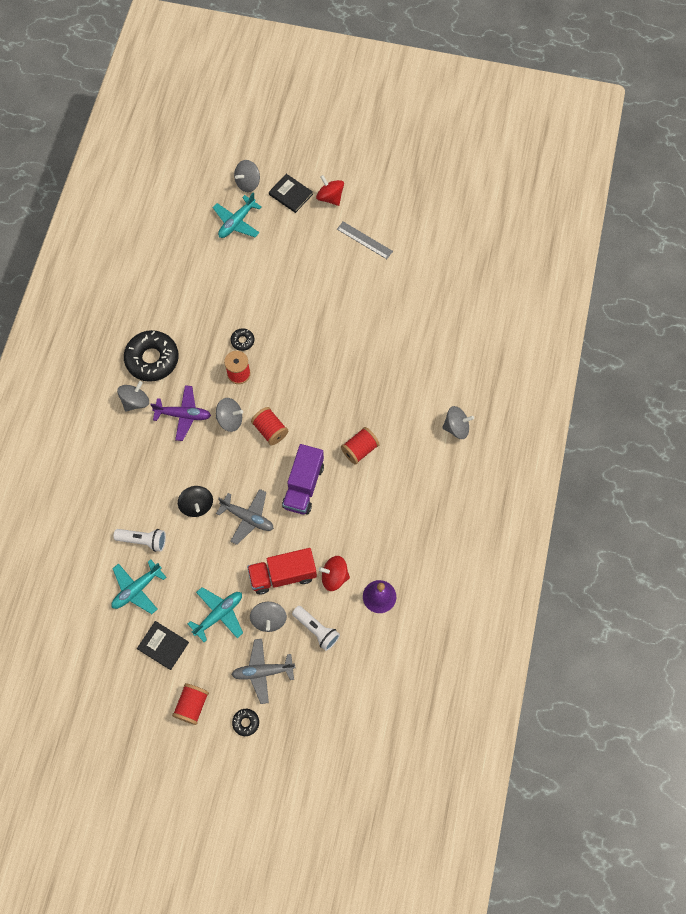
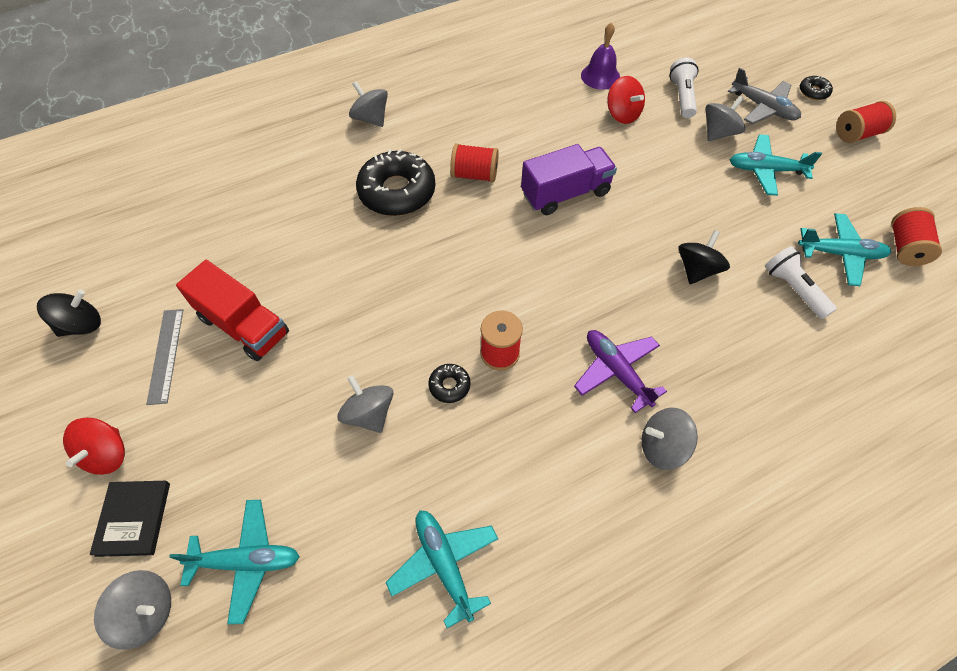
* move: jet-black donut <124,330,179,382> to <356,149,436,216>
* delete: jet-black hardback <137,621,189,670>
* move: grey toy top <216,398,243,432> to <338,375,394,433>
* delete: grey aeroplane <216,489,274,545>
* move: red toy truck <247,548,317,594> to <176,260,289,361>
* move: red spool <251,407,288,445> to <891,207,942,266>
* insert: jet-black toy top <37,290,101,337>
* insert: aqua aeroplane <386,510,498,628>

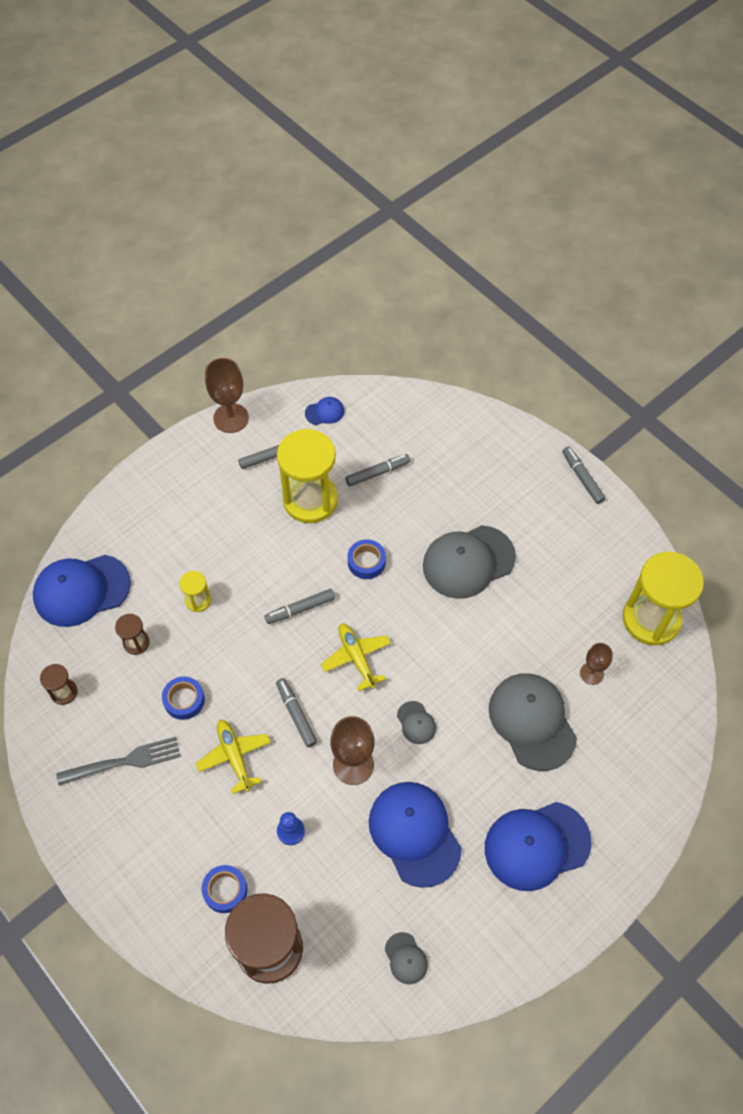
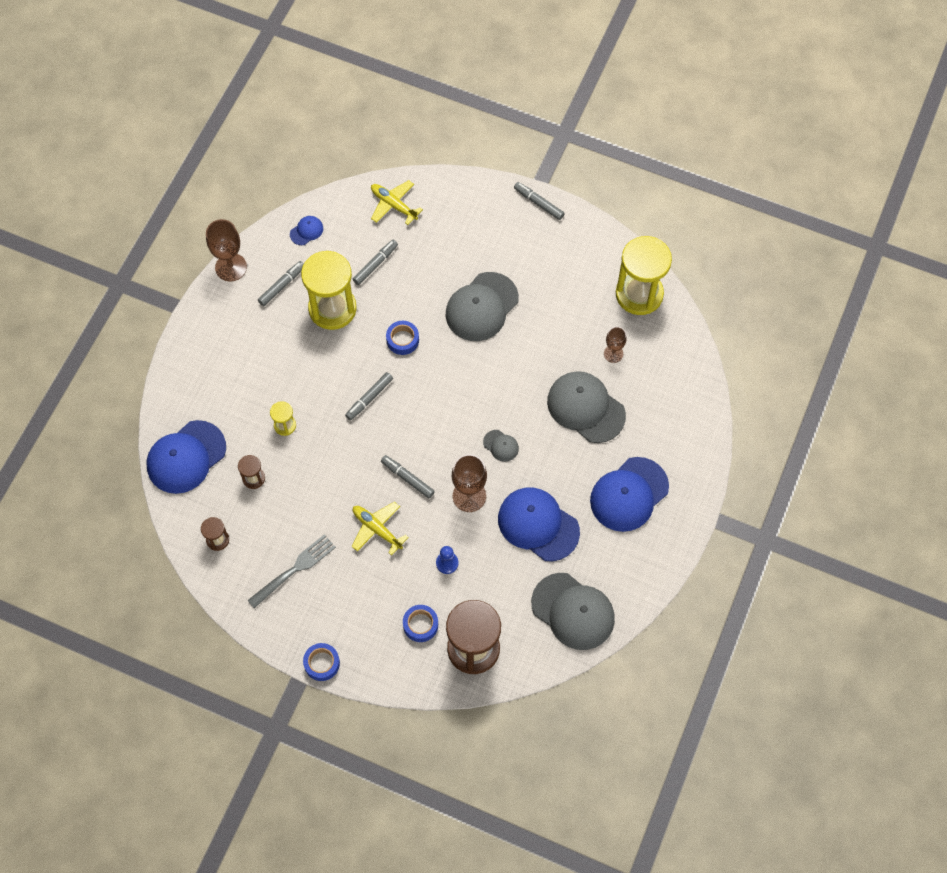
* move: cobalt tape <162,676,205,720> to <303,643,340,681>
* move: yellow aeroplane <321,623,391,691> to <371,180,423,225>
* resize: grey peaked cap <385,932,428,984> = <531,573,615,650> x2.23

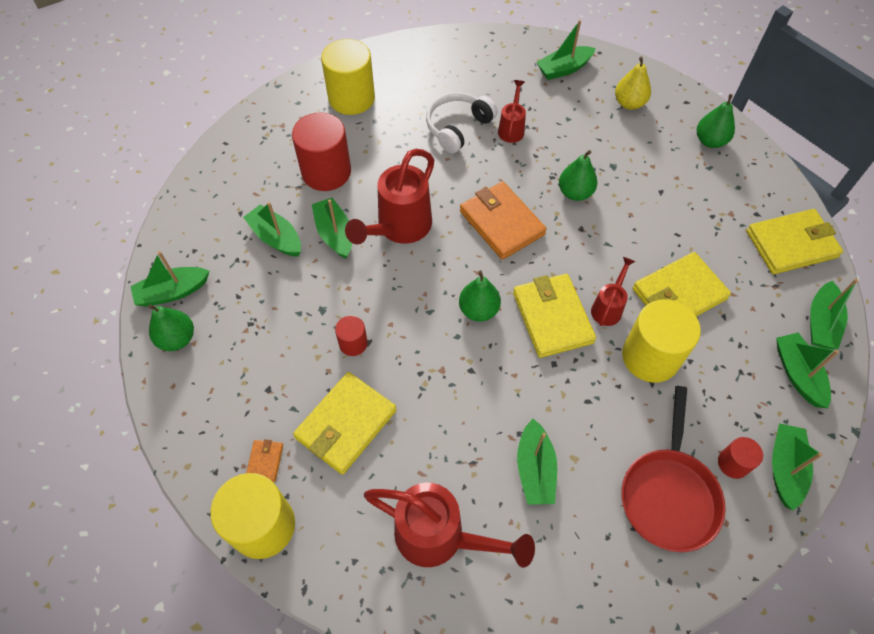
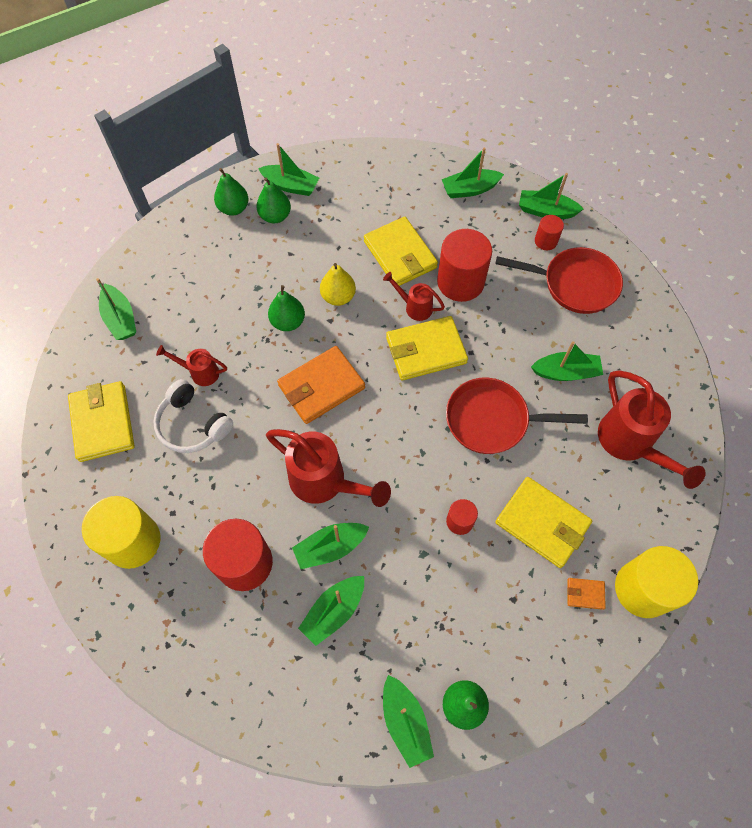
* rotate: red sprinkling can <364,482,535,568> = <598,370,706,489> 135 degrees clockwise
* move: emerald pear fruit <459,270,501,322> to <256,178,291,223>
* move: yellow pear fruit <615,57,651,110> to <320,263,356,306>
* recolor: yellow cylinder <622,299,701,383> to red cylinder <437,229,492,302>
* move: yellow wallet <747,209,843,274> to <68,381,135,462>
* move: emerald sailboat <810,279,858,350> to <258,143,319,196>
* insert: red skillet <446,378,588,454>

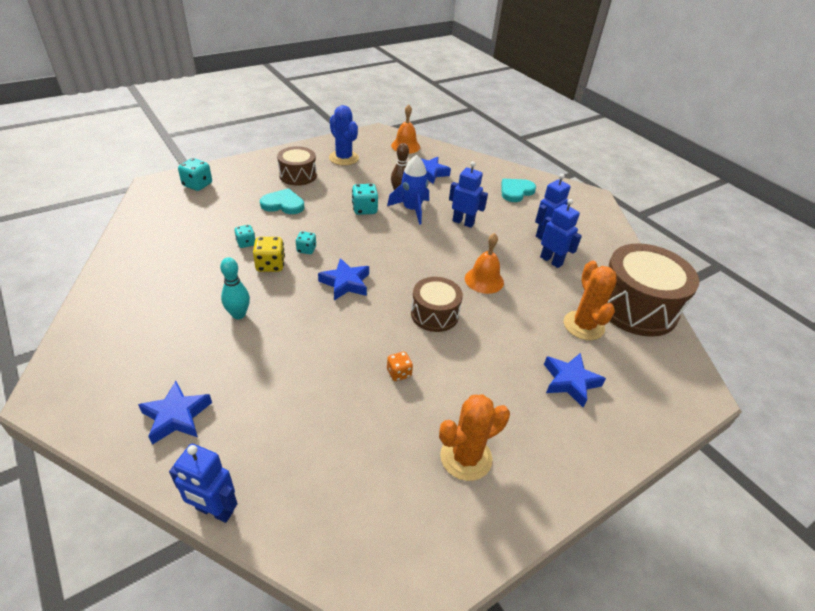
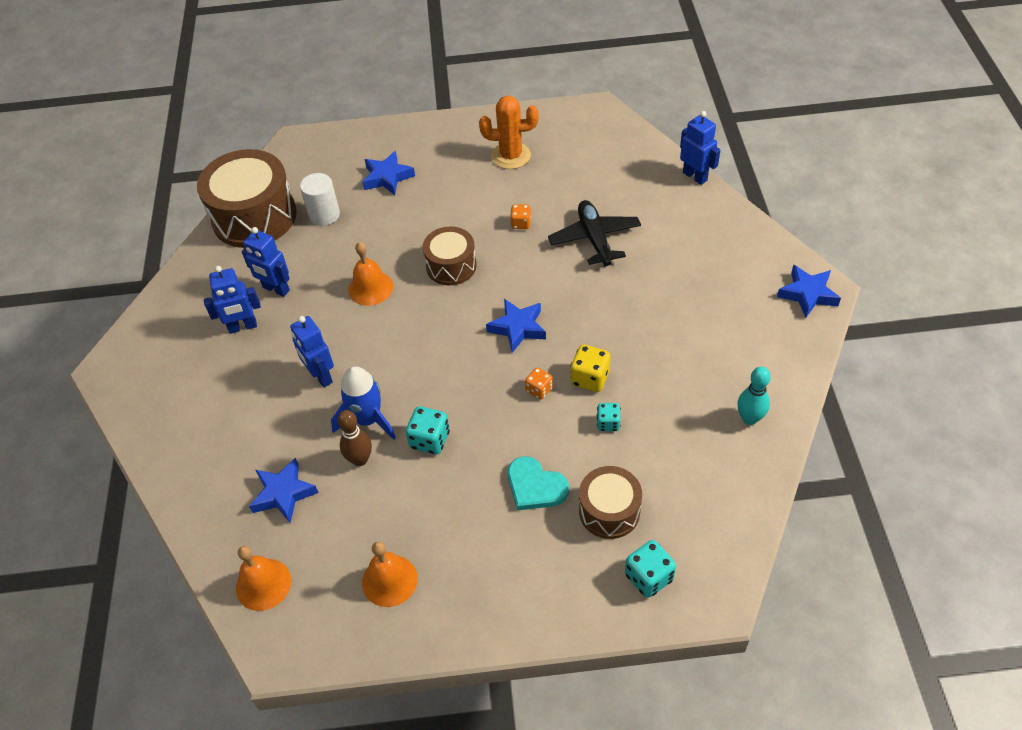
* move: cobalt five-pointed star <138,381,212,445> to <777,265,841,318>
* move: aqua tenpin <220,257,250,319> to <737,367,771,425>
* move: russet snare drum <277,146,317,186> to <579,466,642,539>
* recolor: aqua dice <296,231,316,254> to bright orange dice <525,367,553,400>
* replace: cobalt saguaro cactus <329,105,359,166> to bright orange hand bell <362,542,417,607>
* delete: aqua heart shape <501,179,536,202>
* rotate: cobalt robot figure <540,199,582,268> = <242,227,290,297> 45 degrees counterclockwise
* replace: bright orange saguaro cactus <564,261,617,340> to pure white cylinder <300,173,340,226>
* insert: jet-black aeroplane <548,200,641,266>

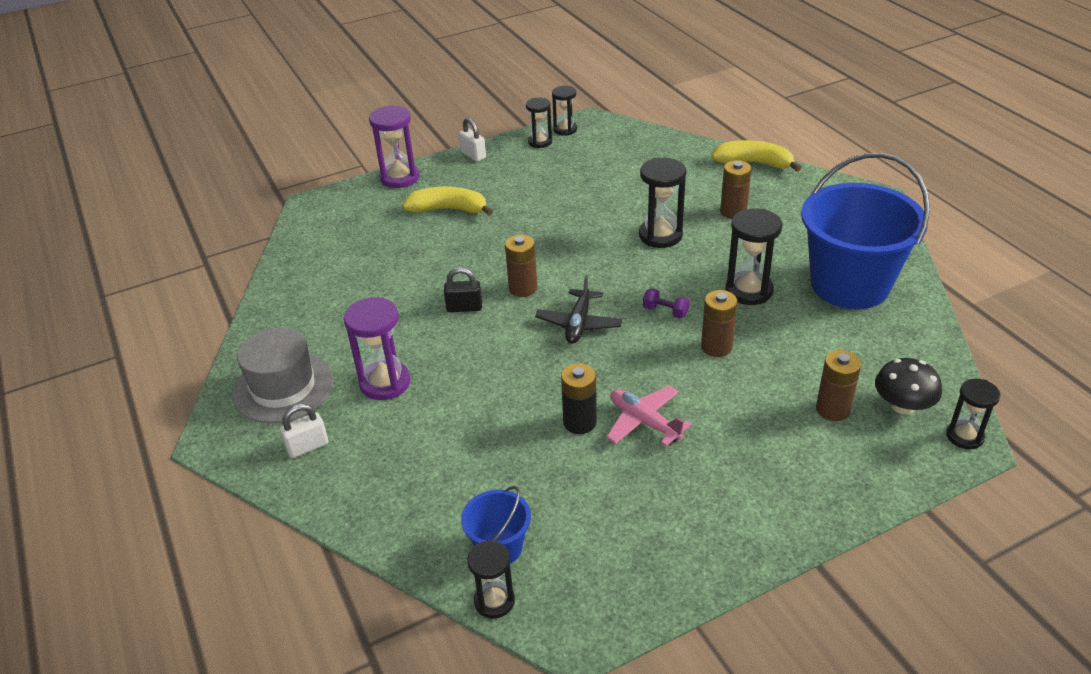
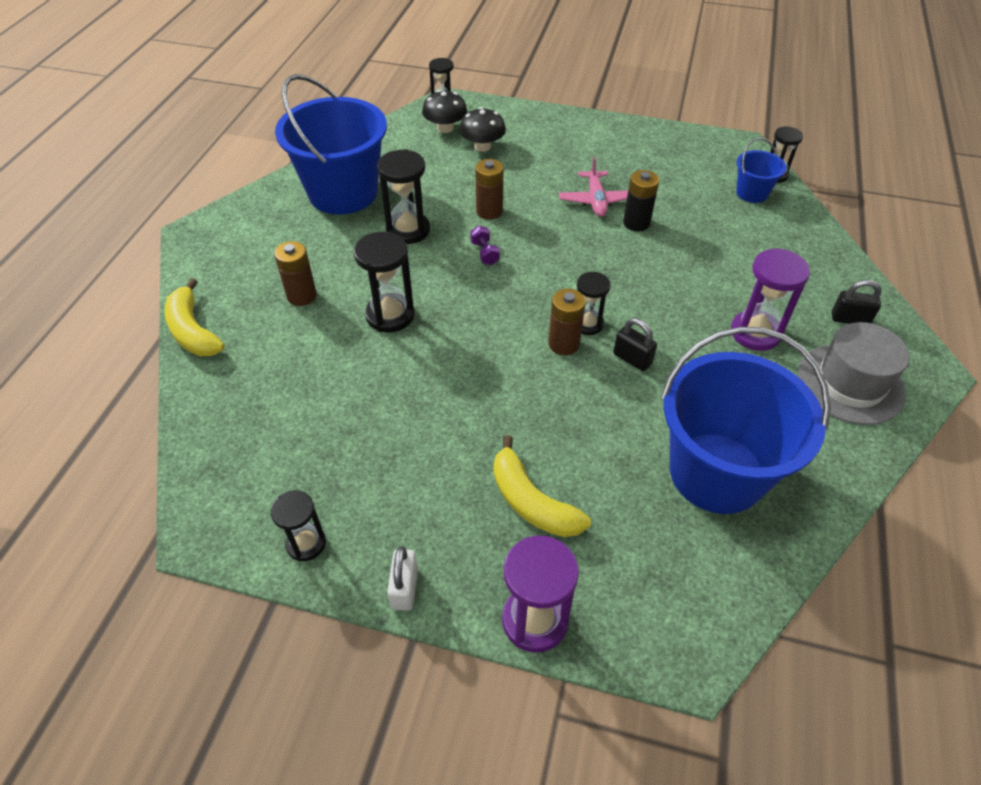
* recolor: pure white lock <280,404,328,458> to jet-black lock <832,280,882,324>
* delete: jet-black aeroplane <535,275,622,344>
* move: jet-black sandglass <552,86,577,136> to <577,272,611,335>
* replace: russet power cell <816,350,861,421> to jet-black toadstool <459,107,506,152>
* insert: cobalt pail <661,327,831,514>

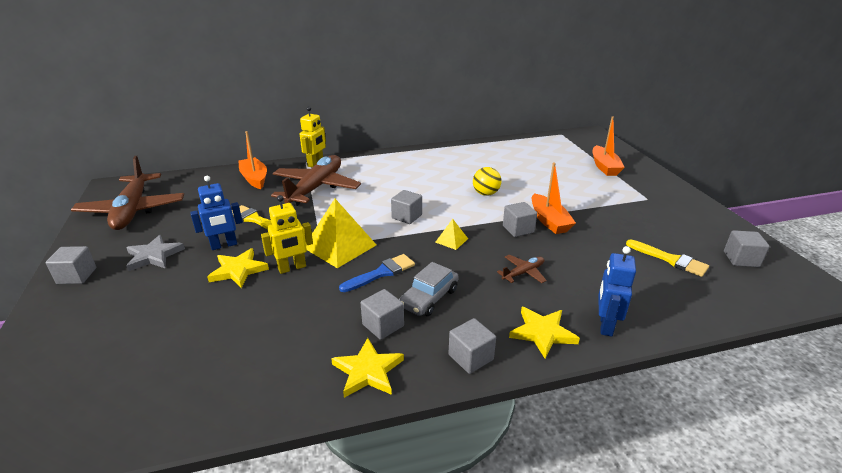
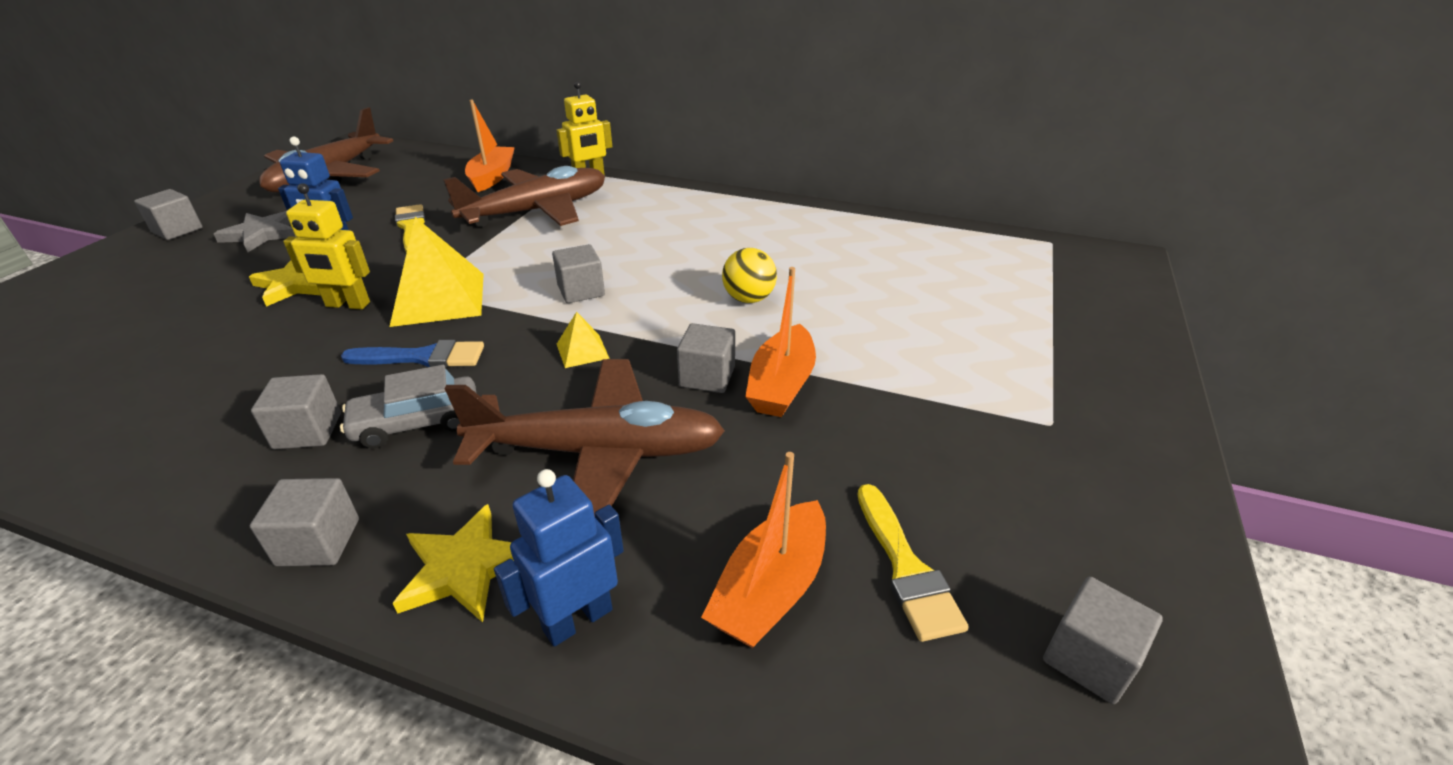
* delete: yellow five-pointed star <331,338,404,398>
* resize: russet aeroplane <497,255,547,283> = <445,359,725,516> x2.31
* move: bright orange sailboat <592,116,625,176> to <701,452,826,648>

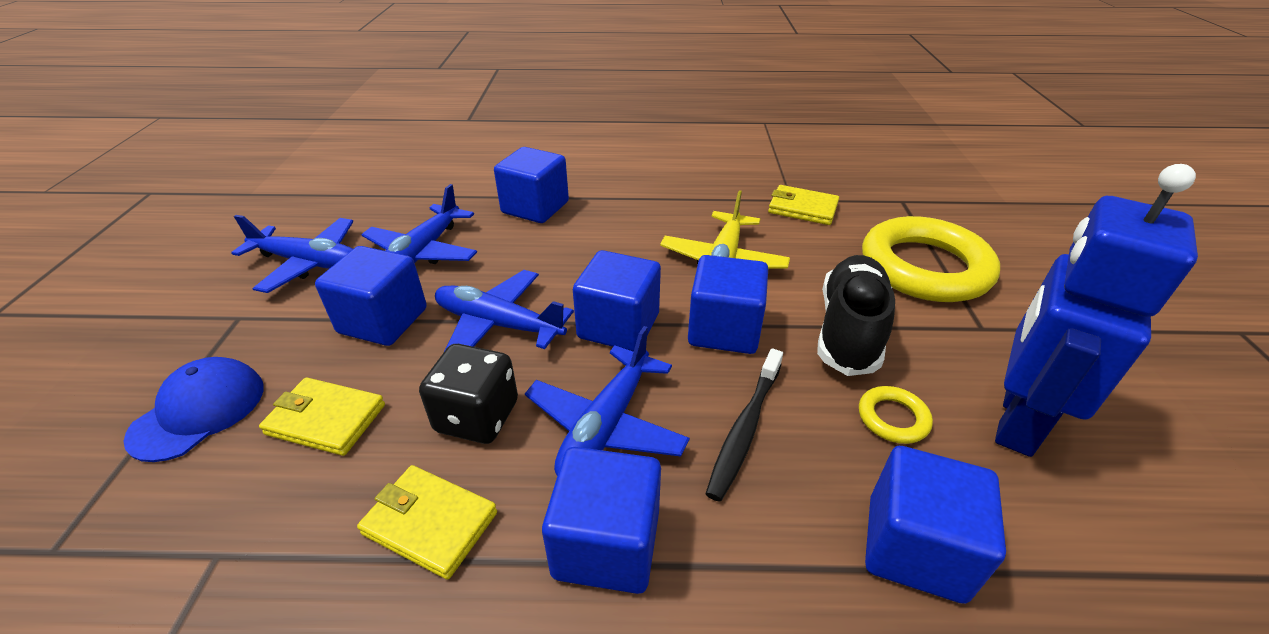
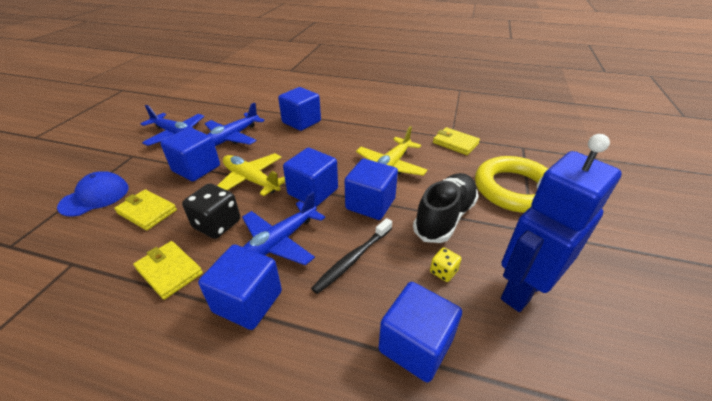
* recolor: cobalt aeroplane <435,270,574,350> to yellow aeroplane <217,153,285,196>
* replace: yellow ring <859,386,933,444> to yellow dice <430,247,461,282>

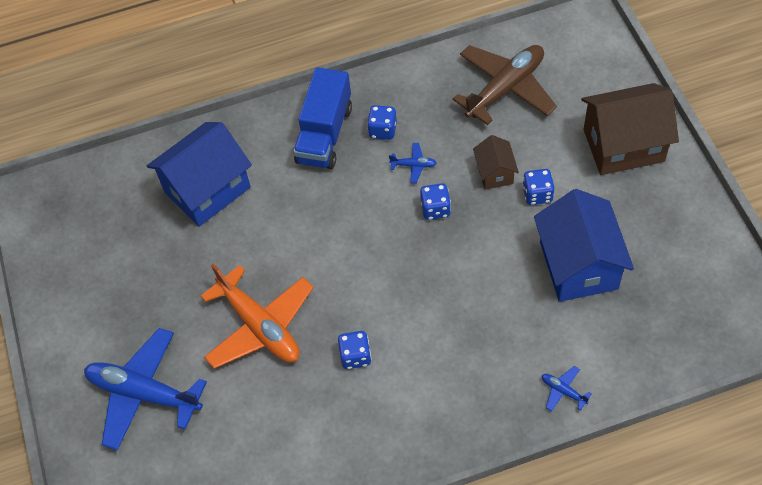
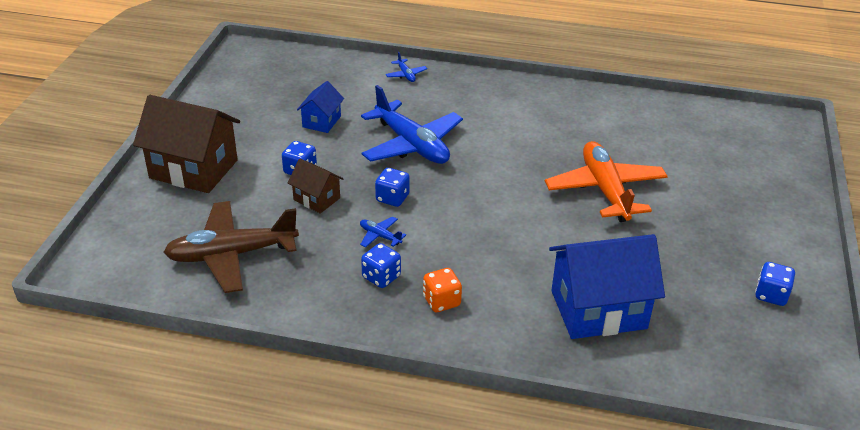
* move: cobalt aeroplane <84,328,207,450> to <361,85,463,164>
* replace: cobalt toy truck <293,67,352,169> to bright orange dice <423,268,462,312>
* move: cobalt dice <338,331,372,369> to <755,262,795,306>
* rotate: russet cottage <473,135,519,190> = <288,159,344,214> 75 degrees counterclockwise
* resize: cobalt cottage <534,189,634,302> = <297,81,344,133> x0.51

